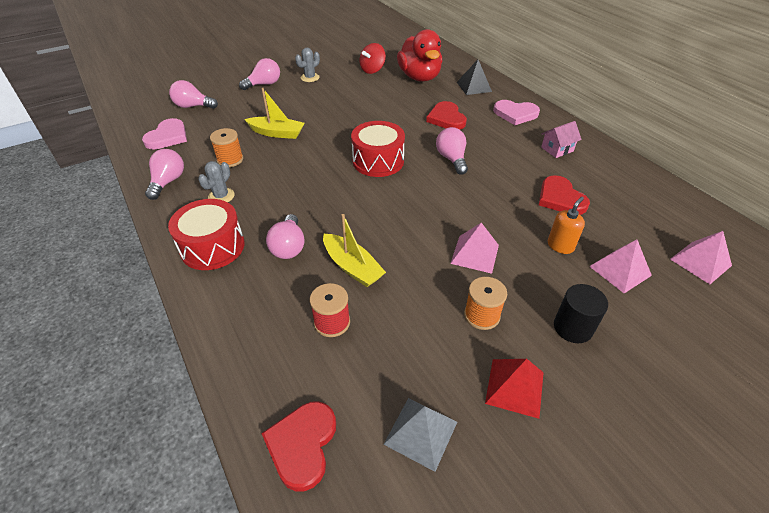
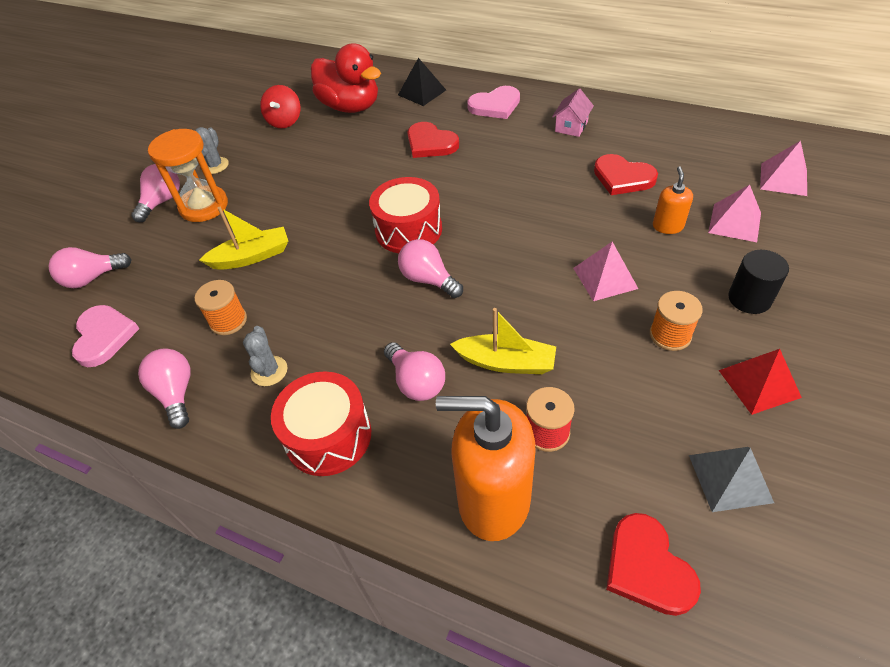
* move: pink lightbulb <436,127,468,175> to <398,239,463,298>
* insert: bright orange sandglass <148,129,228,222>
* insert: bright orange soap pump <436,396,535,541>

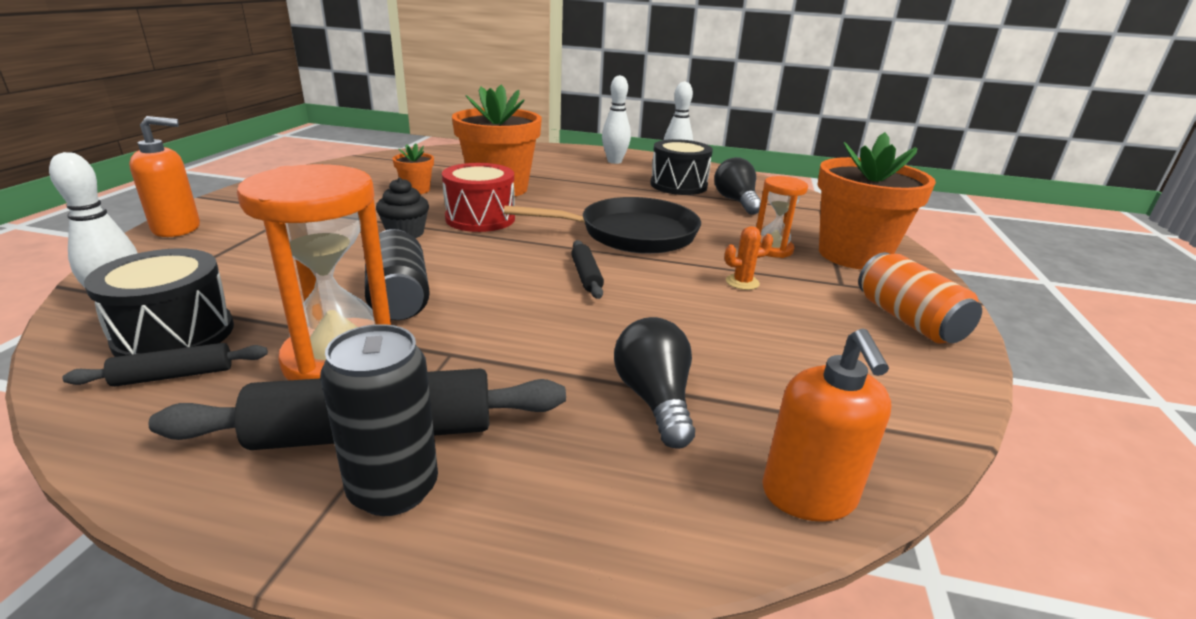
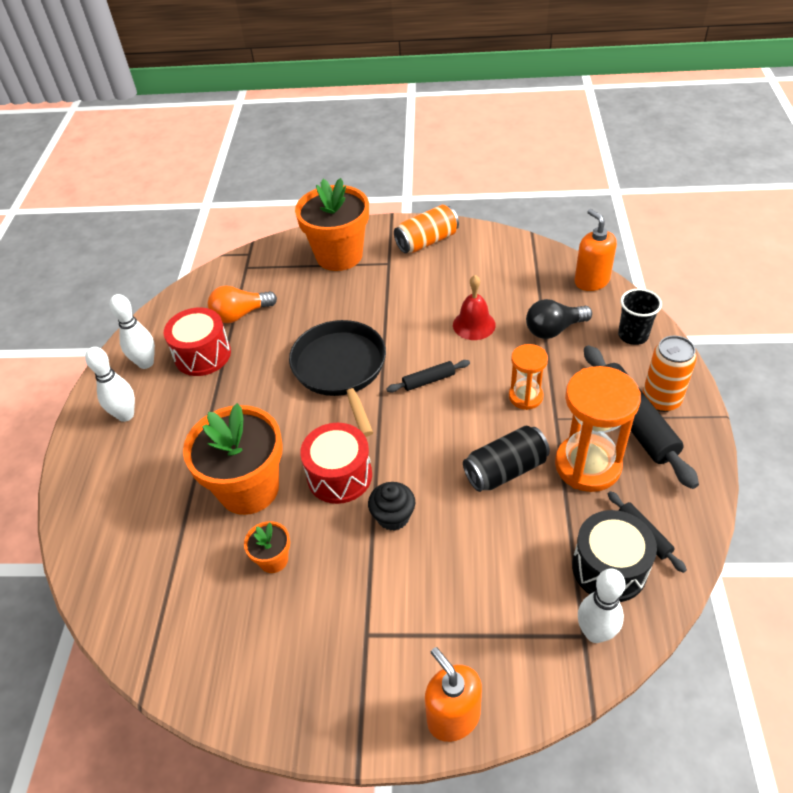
* recolor: jet-black tin <320,324,438,516> to bright orange tin <643,336,697,412>
* recolor: jet-black snare drum <650,139,713,195> to red snare drum <164,307,231,376>
* recolor: jet-black lightbulb <714,157,761,215> to bright orange lightbulb <208,286,277,323>
* delete: bright orange saguaro cactus <724,226,773,290>
* move: bright orange sandglass <756,176,808,258> to <509,344,548,410>
* rotate: bright orange soap pump <762,329,891,522> = <574,209,617,291> 105 degrees counterclockwise
* insert: red hand bell <453,275,496,340>
* insert: jet-black cup <618,288,662,345>

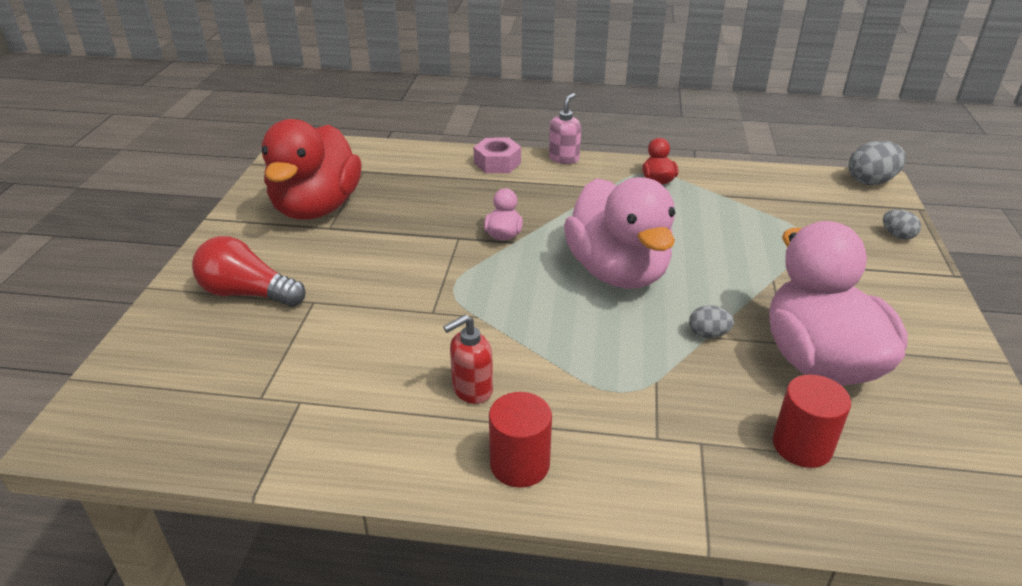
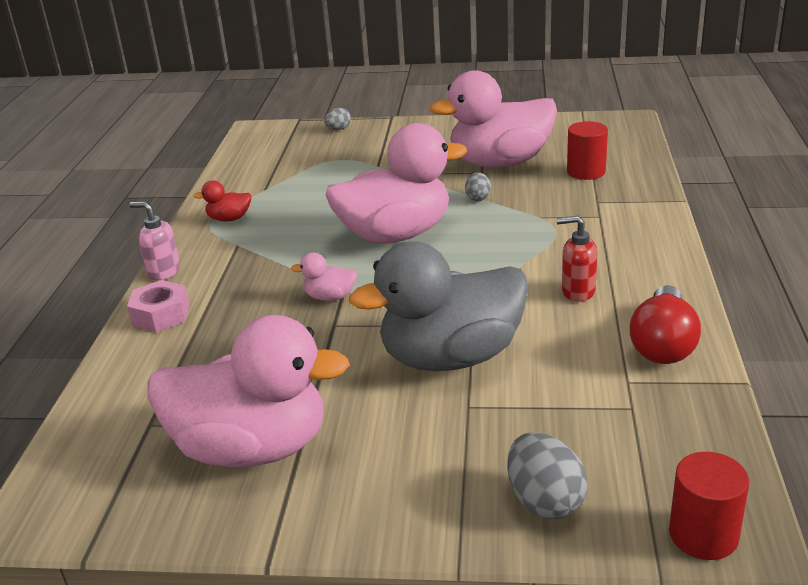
* move: red lightbulb <192,236,306,307> to <630,285,701,364>
* recolor: red duck <262,119,362,220> to pink duck <148,315,350,467>
* rotate: red soap pump <443,315,493,404> = <556,216,597,302> 135 degrees clockwise
* move: red cylinder <489,392,552,488> to <669,452,749,560>
* move: grey egg shape <849,141,906,185> to <507,432,587,519>
* insert: grey duck <349,241,529,371>

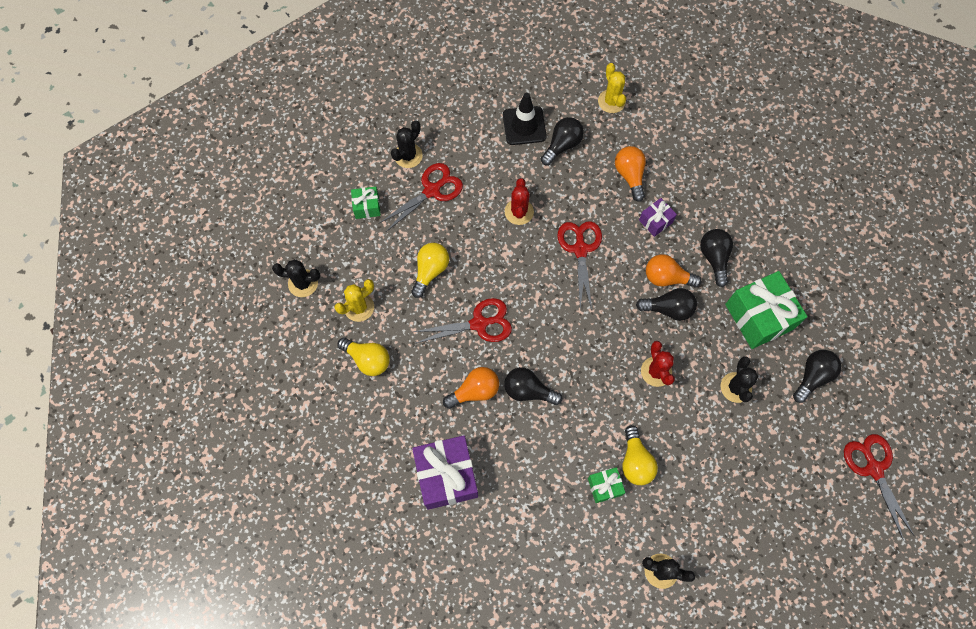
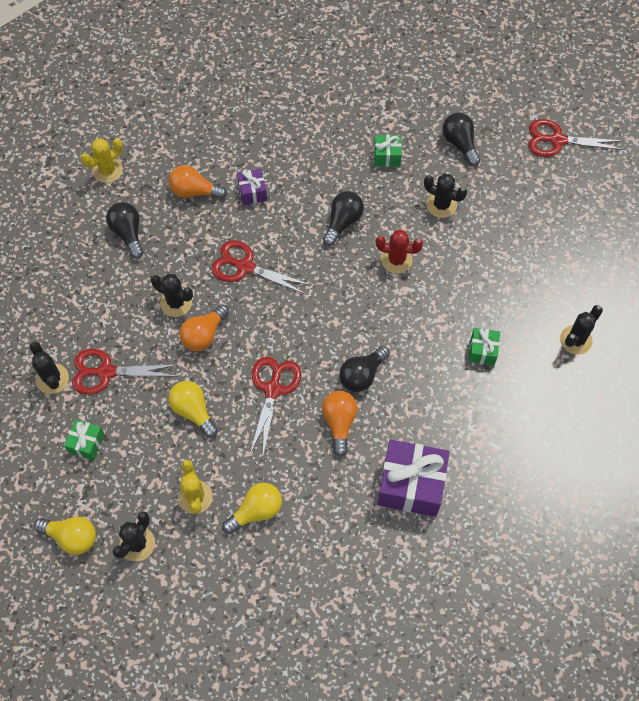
* rotate: red pair of scissors <378,163,463,232> = <72,349,177,395> 75 degrees counterclockwise
* delete: jet-black road cone <503,93,547,145>
* recolor: red saguaro cactus <505,178,534,225> to jet-black saguaro cactus <151,274,193,317>
* rotate: yellow saguaro cactus <598,63,626,113> = <81,138,123,183> 45 degrees counterclockwise
* move: yellow lightbulb <622,425,658,485> to <34,517,96,555>
* move: bright orange lightbulb <646,254,701,288> to <179,304,229,351>
* delete: jet-black lightbulb <700,229,733,287>
* resize: emerald wrapped gift <725,271,808,349> = <374,135,402,167> x0.50

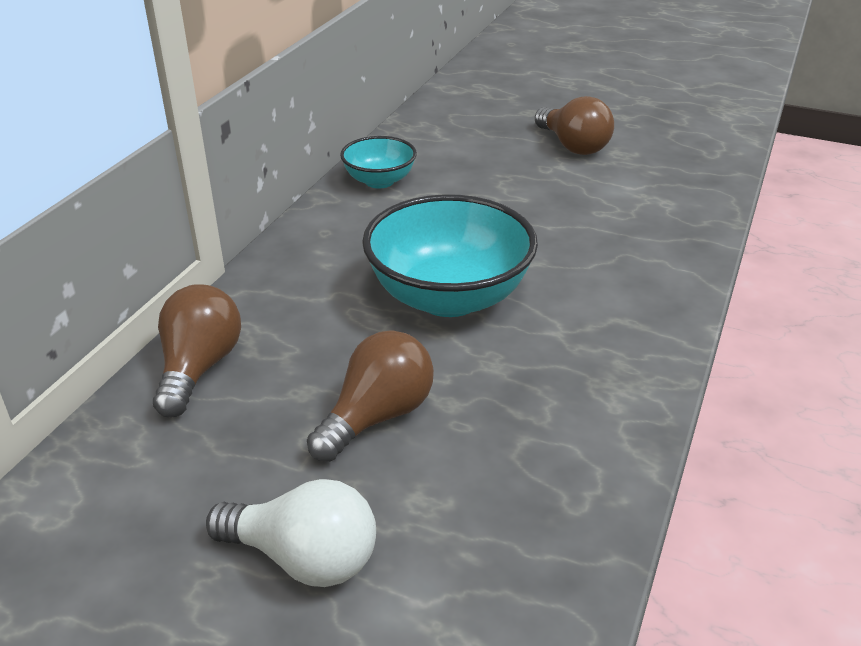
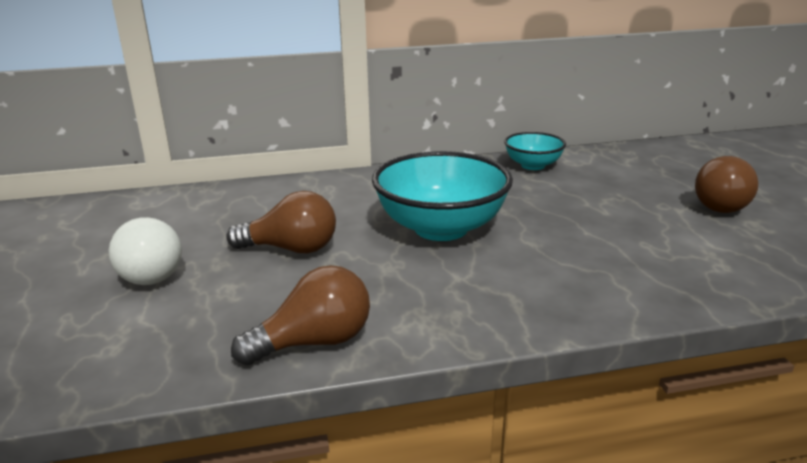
* move: russet lightbulb <153,284,241,418> to <231,265,370,365>

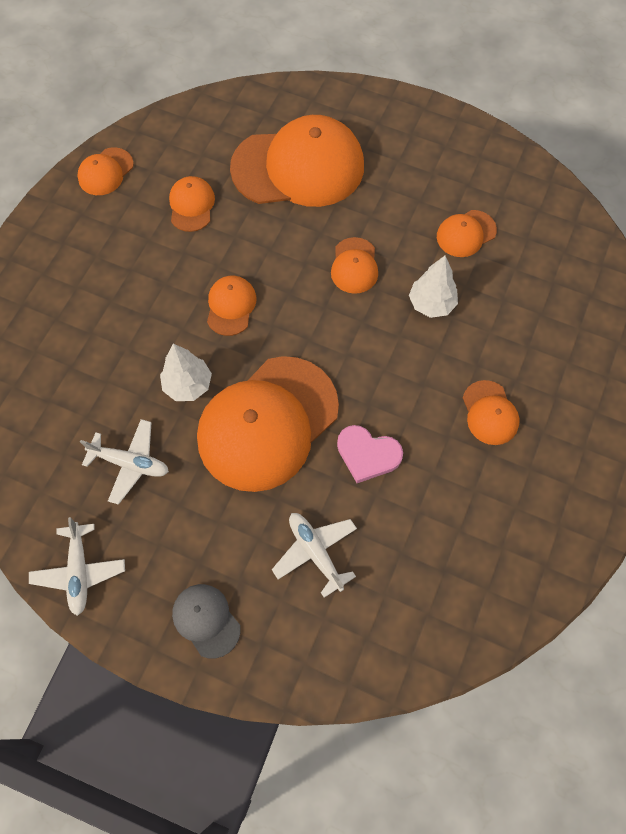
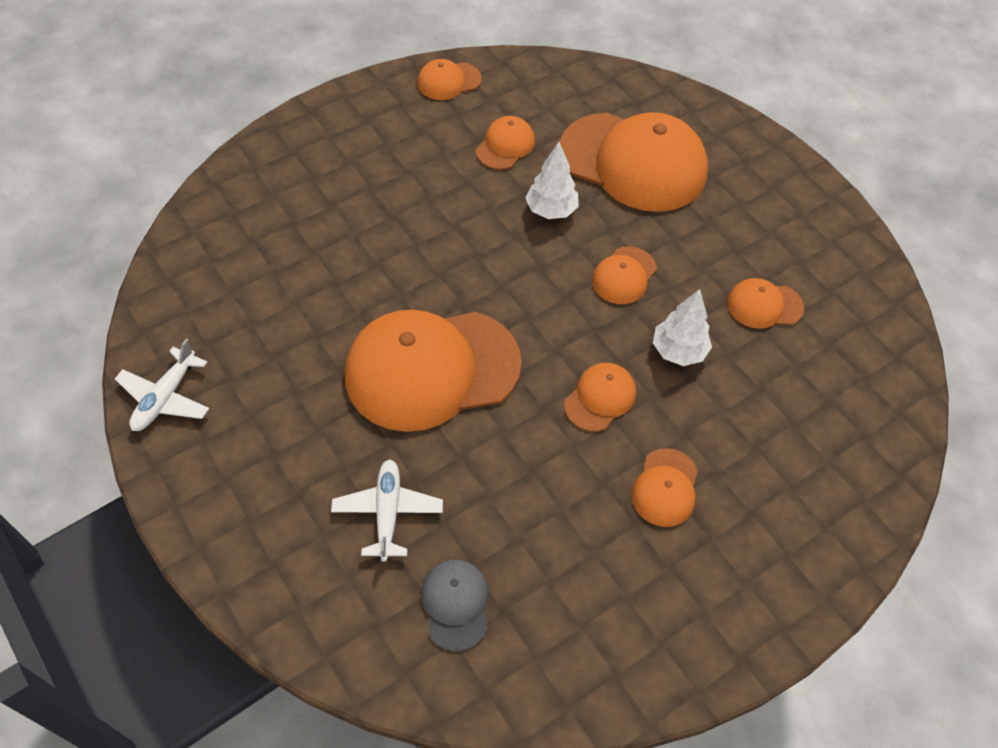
* delete: pure white aeroplane <80,419,169,505>
* move: pure white tree <160,344,212,401> to <526,142,579,219>
* move: grey peaked cap <172,584,241,658> to <421,560,489,652>
* move: bright orange peaked cap <207,276,256,336> to <564,363,636,432>
* delete: pink heart shape <337,425,403,483>

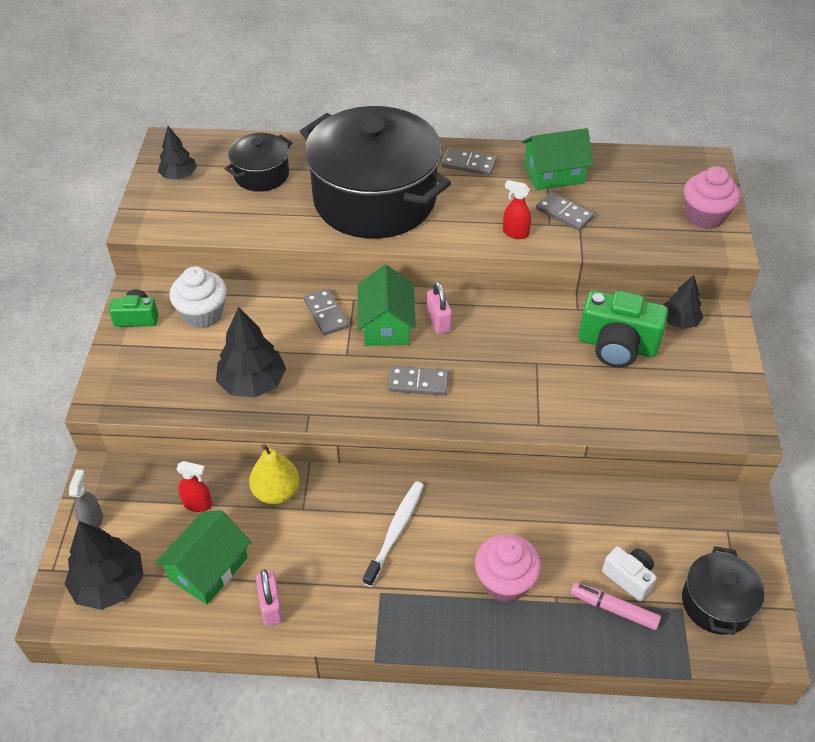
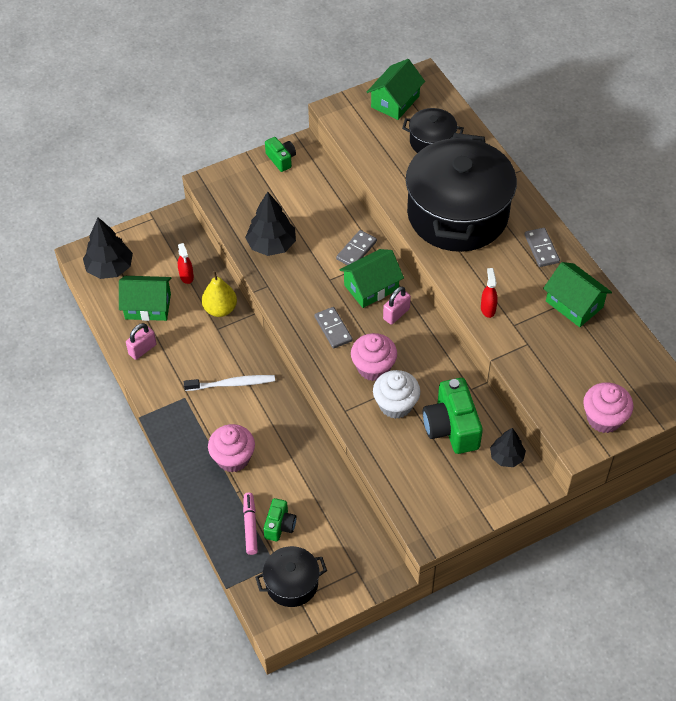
* delete: grey sprayer <69,470,103,528>
* replace: jet-black tree <158,126,197,180> to emerald cottage <367,59,425,120>
* move: pure white cupcake <169,266,227,328> to <373,370,420,419>
* delete: grey domino tile <536,192,594,231>
* recolor: pure white photo camera <602,547,656,601> to emerald photo camera <263,498,297,541>
* insert: pink cupcake <351,333,397,381>

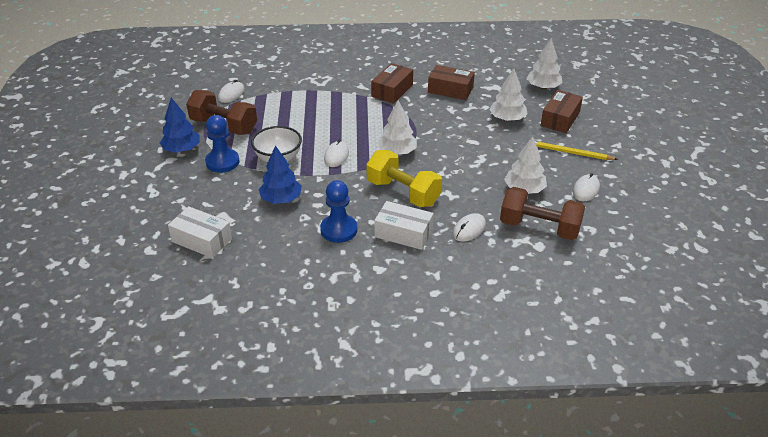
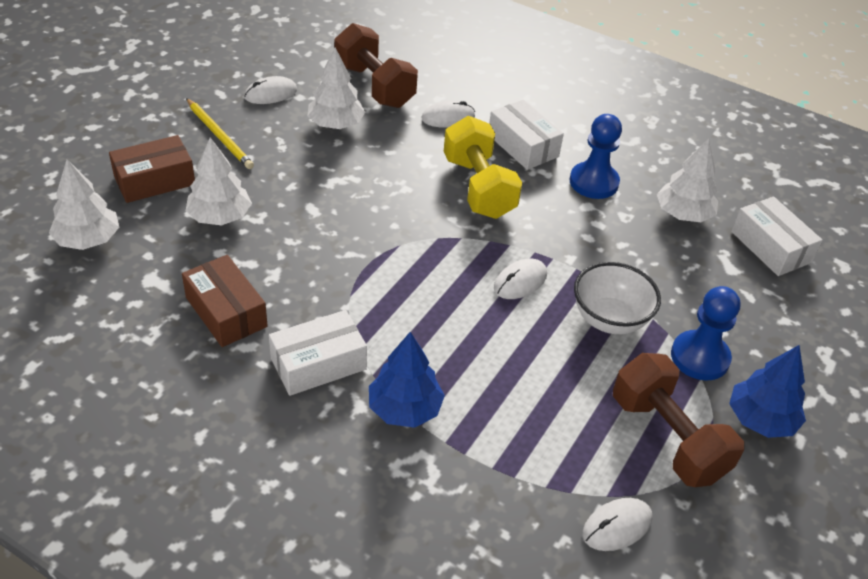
* move: cobalt tree <259,145,302,204> to <369,332,445,428>
* recolor: russet box <371,63,413,104> to pure white box <269,310,367,396>
* move: pure white tree <377,100,417,155> to <657,139,718,222>

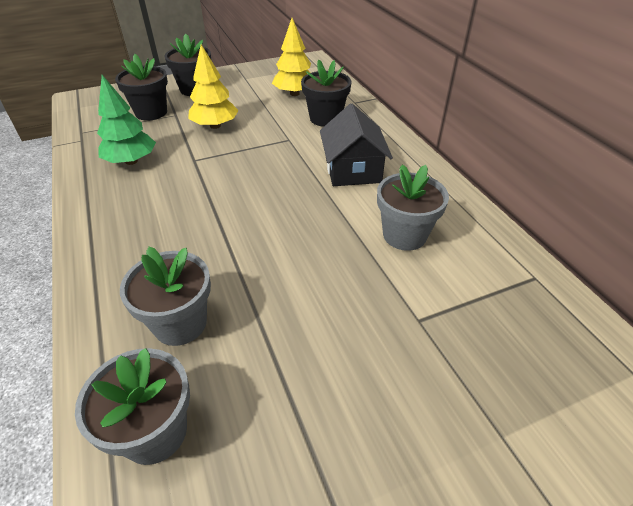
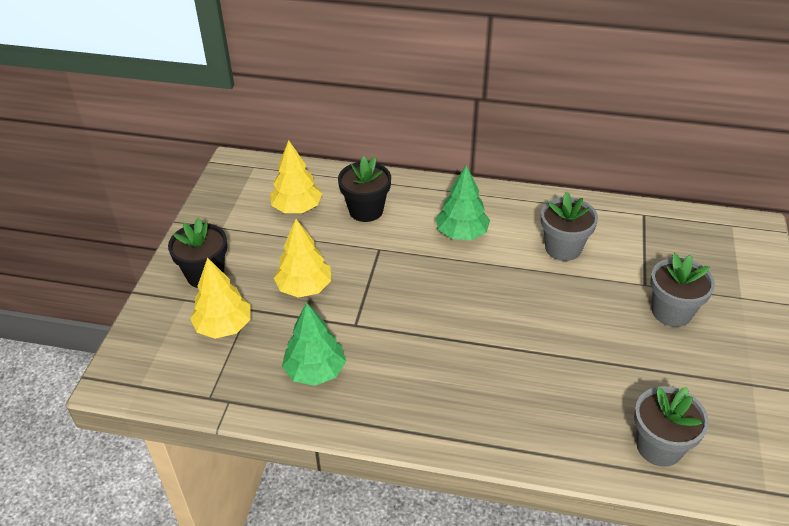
* replace: jet-black flower pot <115,54,168,121> to yellow tree <190,257,251,339>
* move: grey flower pot <120,247,211,346> to <650,253,715,327>
* replace: jet-black cottage <320,103,393,186> to emerald tree <436,165,490,240>

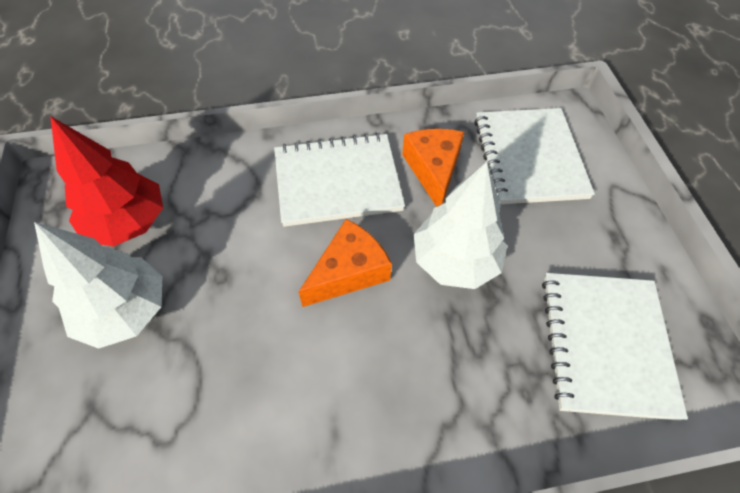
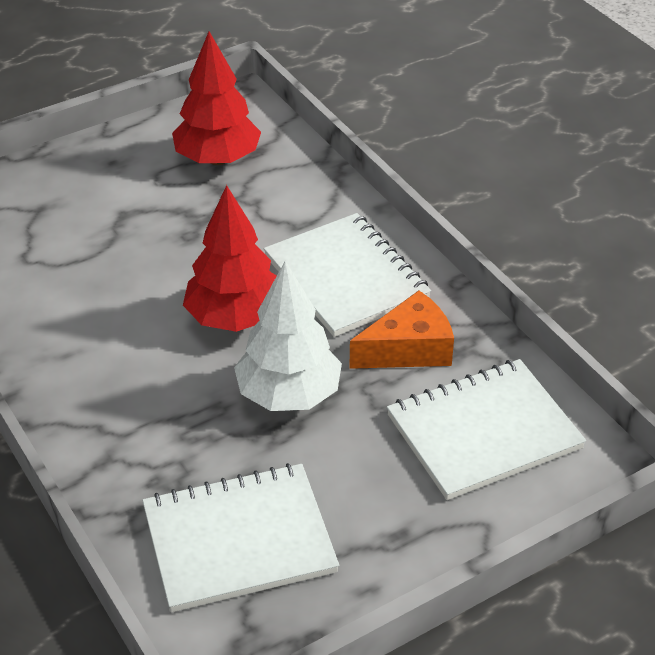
* delete: pure white tree <34,222,162,349>
* replace: bright orange cheese wedge <299,219,392,307> to red tree <183,185,277,332>

